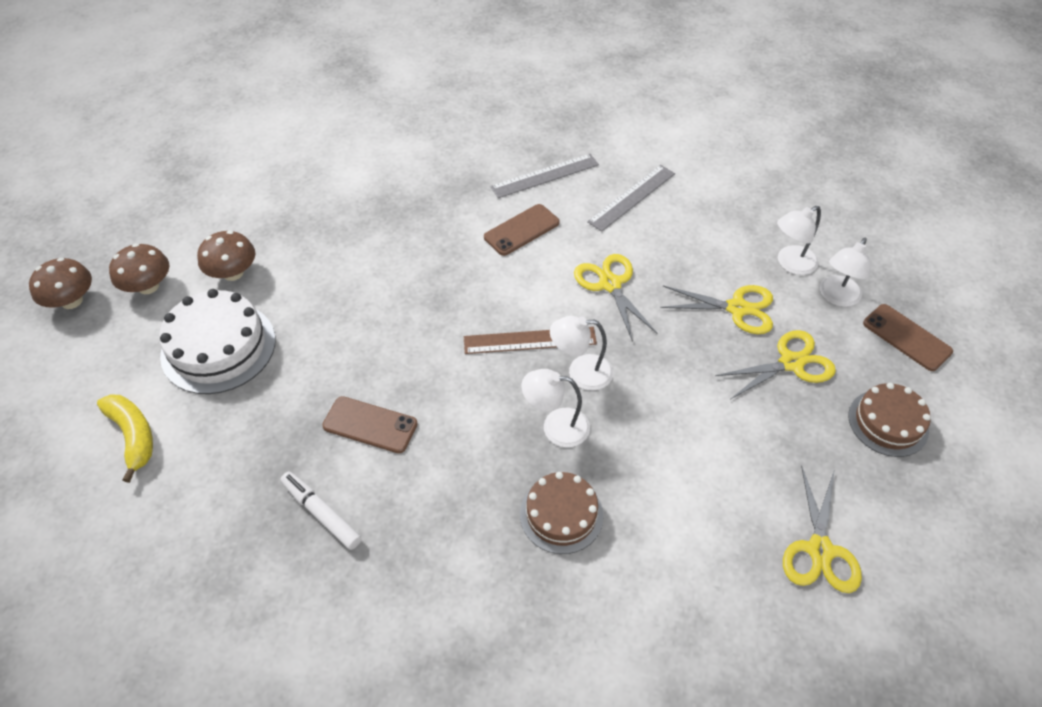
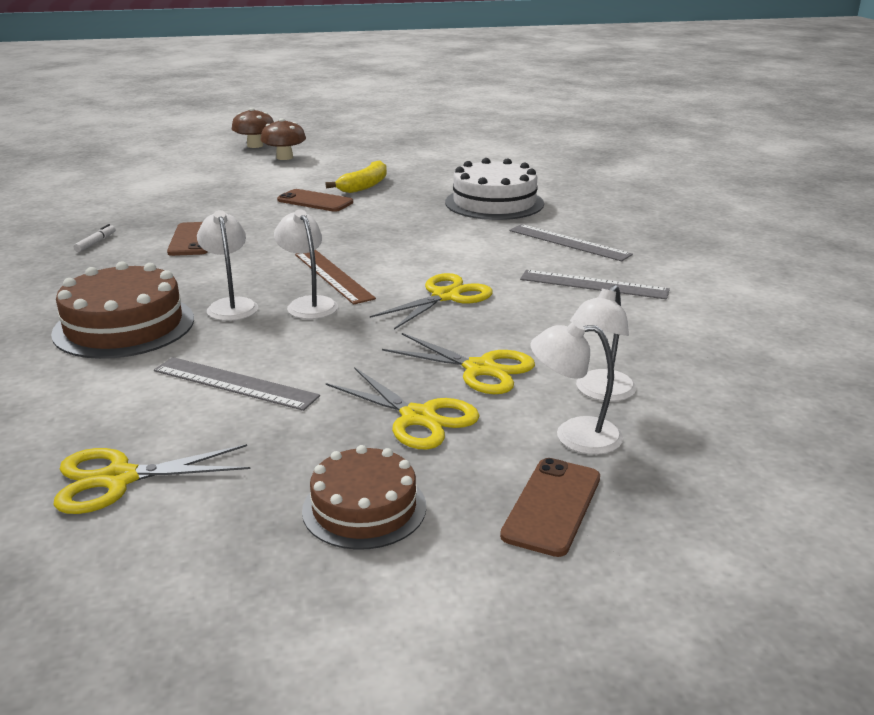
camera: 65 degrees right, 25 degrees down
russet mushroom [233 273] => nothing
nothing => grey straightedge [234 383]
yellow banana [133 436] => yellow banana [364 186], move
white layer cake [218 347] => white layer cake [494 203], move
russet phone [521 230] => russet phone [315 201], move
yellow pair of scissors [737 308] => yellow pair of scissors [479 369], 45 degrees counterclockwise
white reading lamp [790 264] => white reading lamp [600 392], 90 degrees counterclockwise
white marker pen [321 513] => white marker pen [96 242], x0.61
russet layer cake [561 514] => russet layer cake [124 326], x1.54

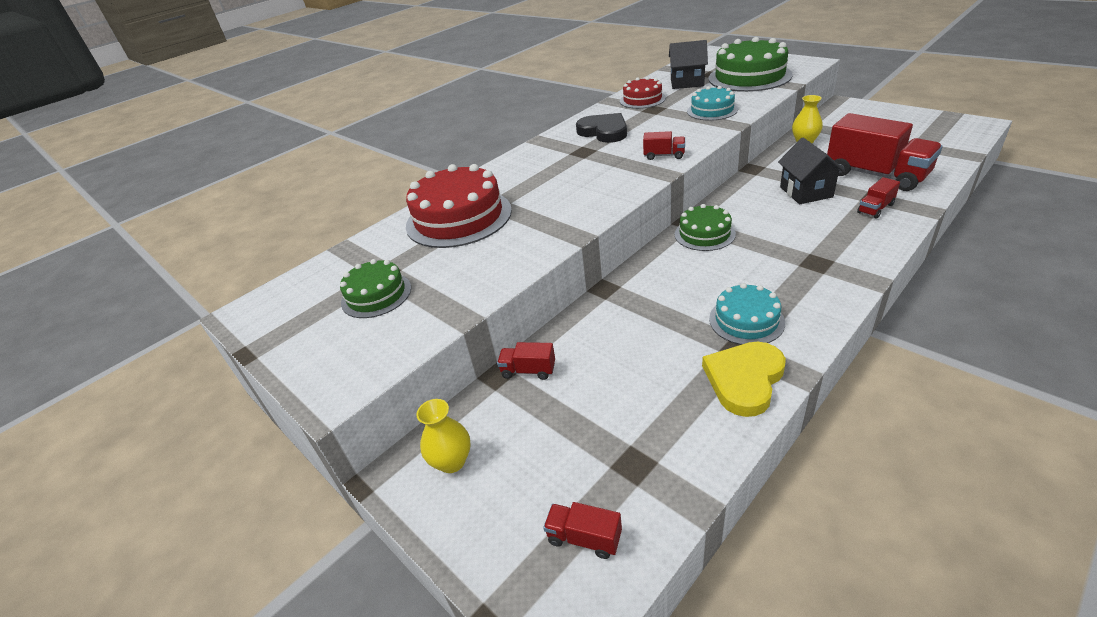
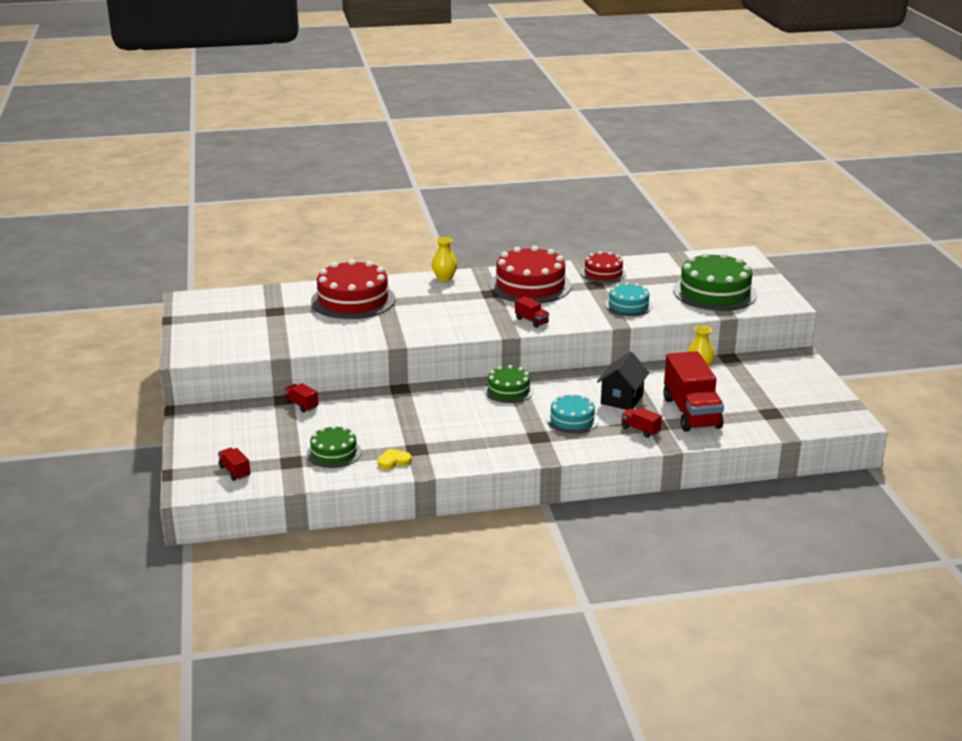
camera: 30 degrees right, 10 degrees down
jet-black toy house [687 83] => nothing
emerald layer cake [376 295] => emerald layer cake [334 453], move
yellow vase [452 461] => yellow vase [444 278], move
teal layer cake [746 320] => teal layer cake [572 419], move
jet-black love heart [604 131] => scarlet layer cake [530 285]
scarlet truck [875 208] => scarlet truck [640 430], 45 degrees clockwise
yellow love heart [744 380] => yellow love heart [393 461], x0.55

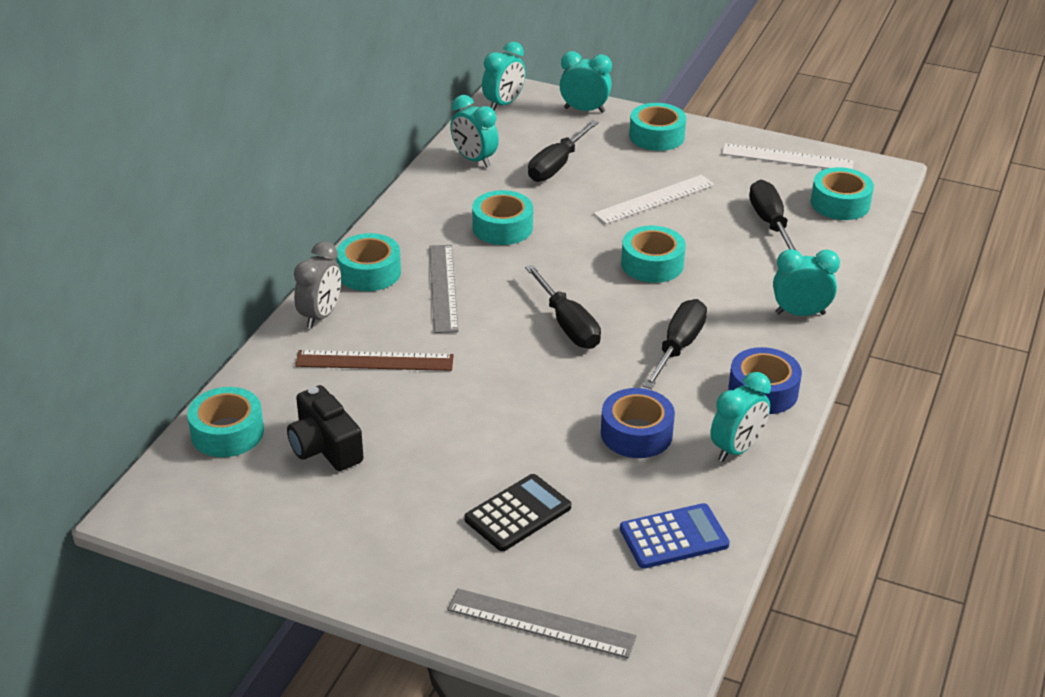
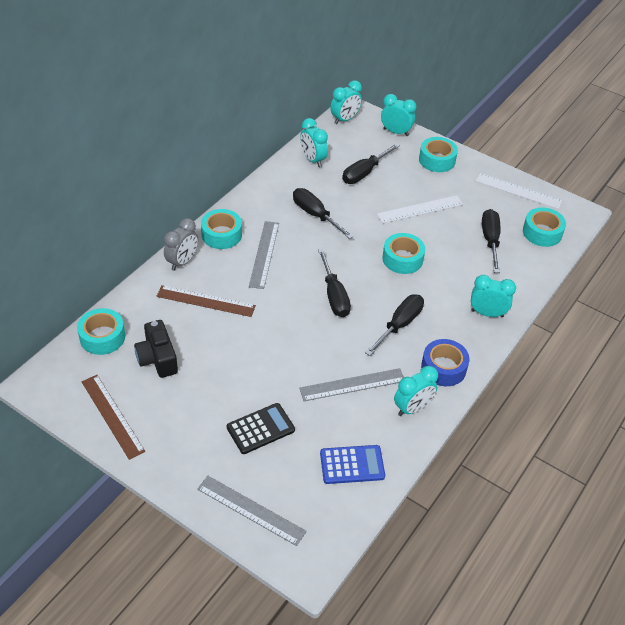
camera: 10 degrees right, 10 degrees up
nothing => russet straightedge [112 416]
teal sticky tape [502 227] => jet-black flat screwdriver [315 215]
cobalt sticky tape [636 433] => grey straightedge [352 384]

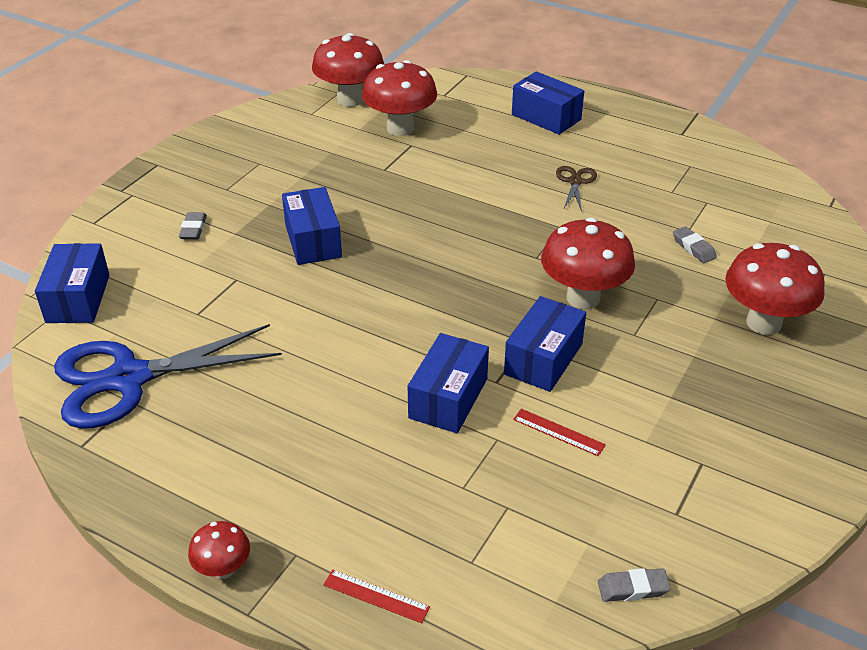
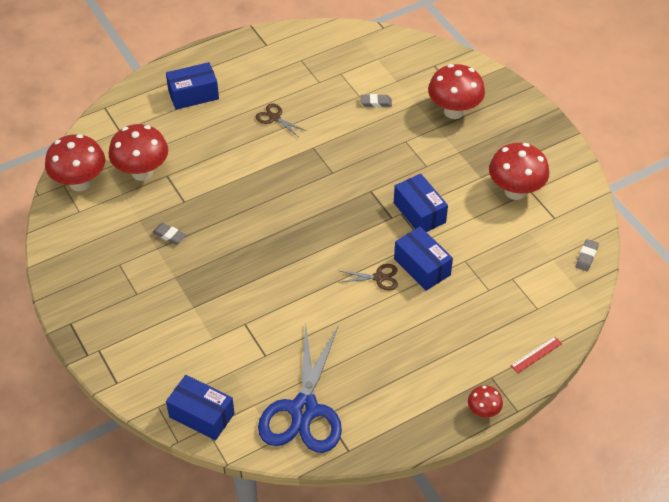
camera: 60 degrees left, 10 degrees up
cobalt box [313 241] => nothing
scarlet straightedge [558 432] => nothing
nothing => russet pair of scissors [379 277]
grey gum eraser [193 229] => grey gum eraser [169 235], move
scarlet mushroom [583 298] => scarlet mushroom [515 191], move

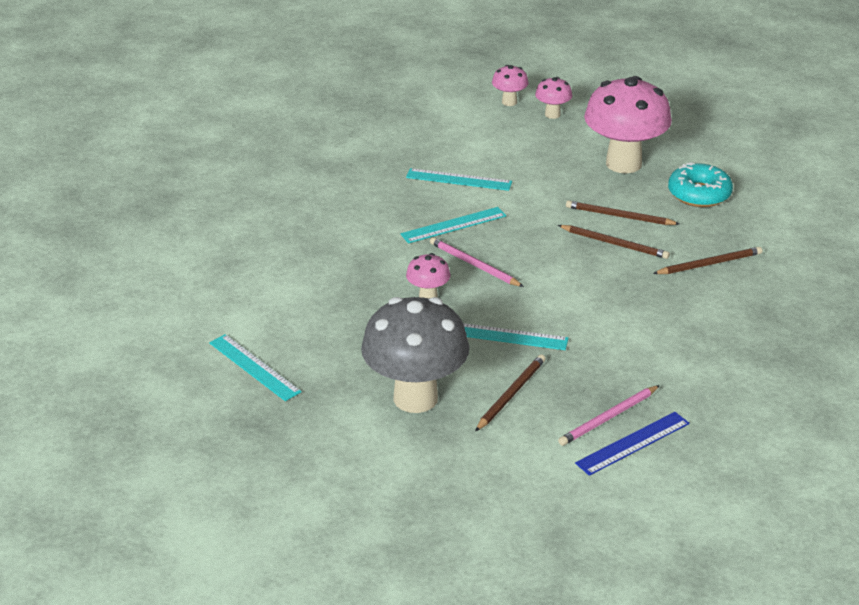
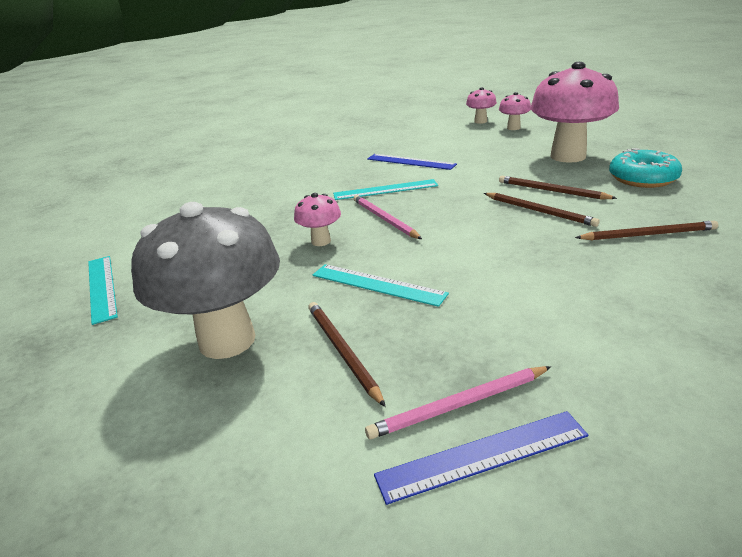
camera: 20 degrees right, 5 degrees down
teal straightedge [459 179] => cobalt straightedge [410 162]
russet pencil [511 394] => russet pencil [342 351], 75 degrees counterclockwise

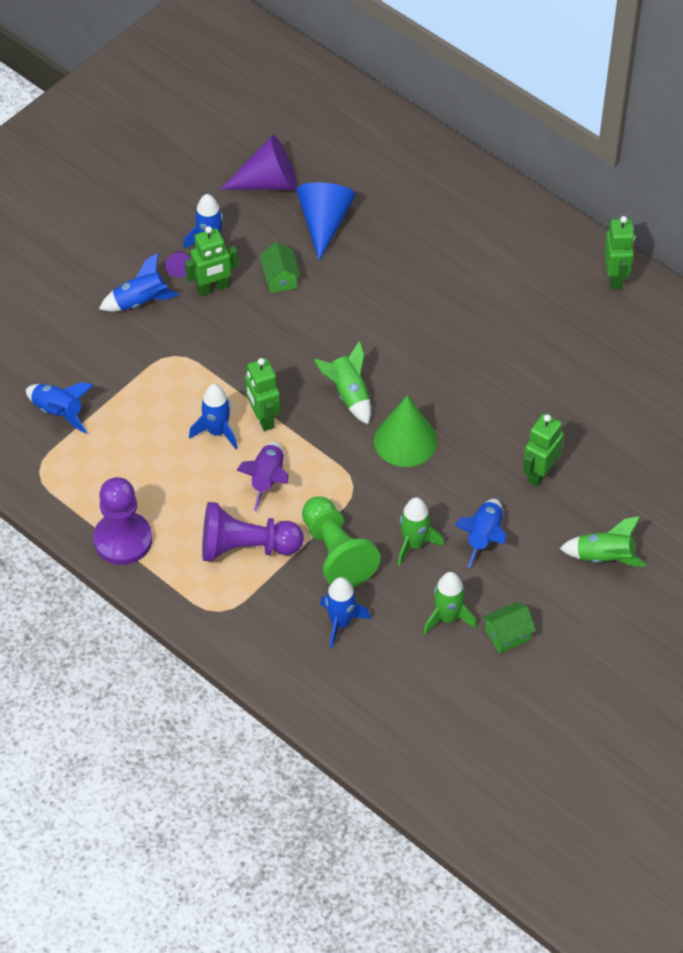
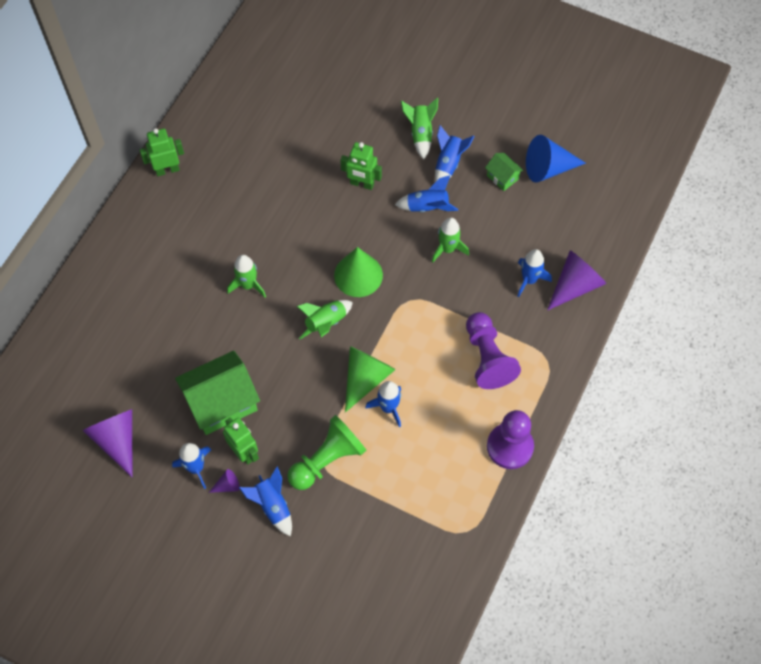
camera: 105 degrees left, 10 degrees up
violet spaceship [267 480] => nothing
nothing => violet cone shape [575 285]
cobalt spaceship [58 412] => cobalt spaceship [448 164], move
cobalt cone shape [324 223] => cobalt cone shape [548 168], move
emerald game pawn [336 553] => emerald game pawn [327 460], move
emerald spaceship [447 617] => emerald spaceship [248 285], move
emerald robot figure [263 418] => emerald cone shape [366 378]
emerald toy house [280 278] => emerald toy house [221 402], x2.10

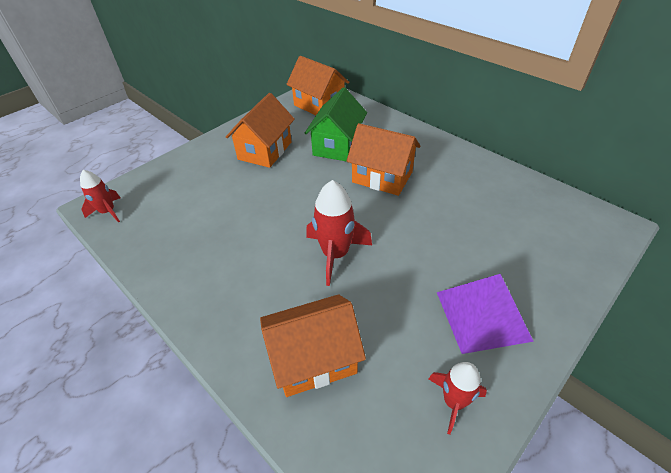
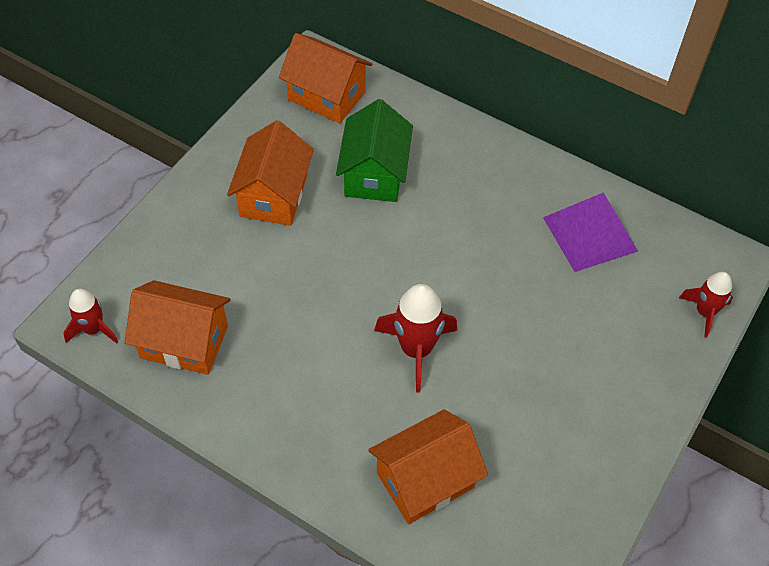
camera: 15 degrees left, 10 degrees up
orange toy house [382 177] => orange toy house [184 342], move
scarlet spaceship [453 401] => scarlet spaceship [704 312], move
violet pyramid shape [482 315] => violet pyramid shape [590 234], move

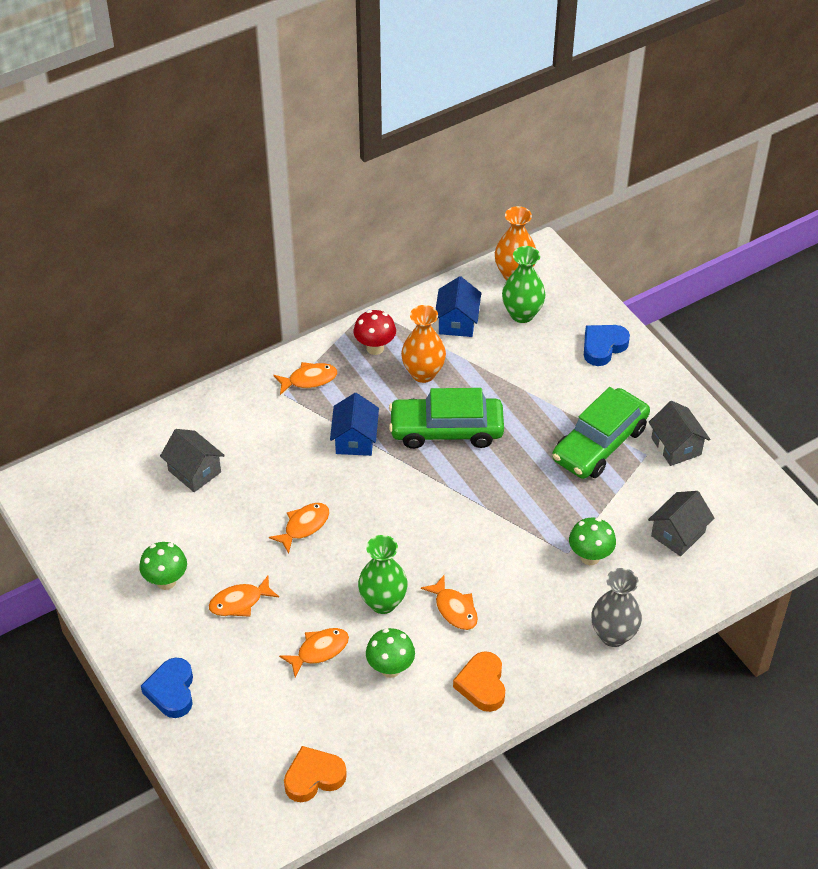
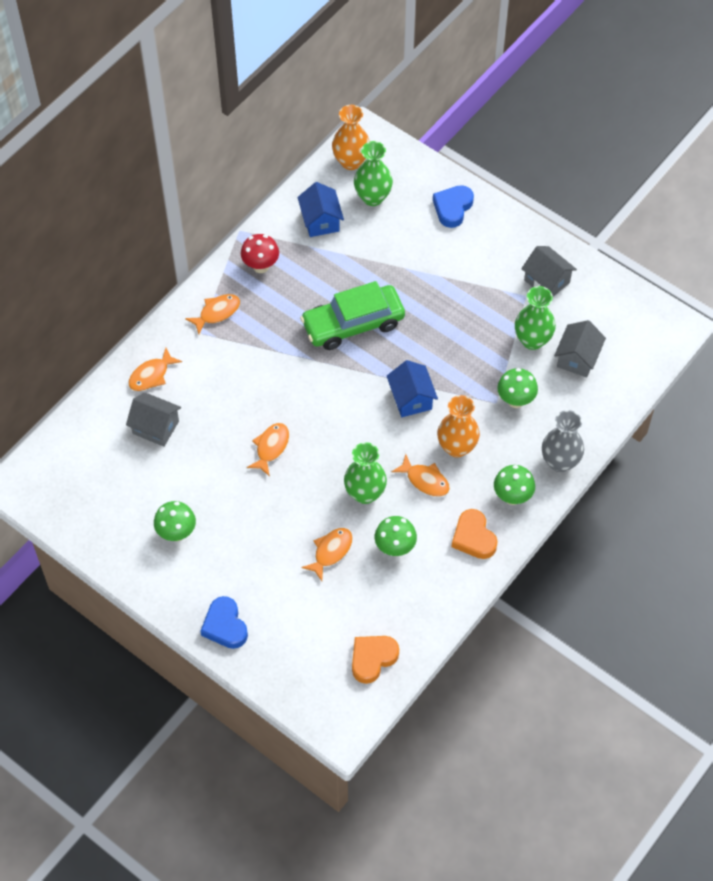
camera: 20 degrees left, 10 degrees up
emerald automobile [599 444] => nothing
nothing => emerald mushroom [512 497]
nothing => emerald vase [532 340]
orange fish figure [239 602] => orange fish figure [151 375], move
cobalt toy house [355 439] => cobalt toy house [411 399], move
orange vase [423 373] => orange vase [457 447], move

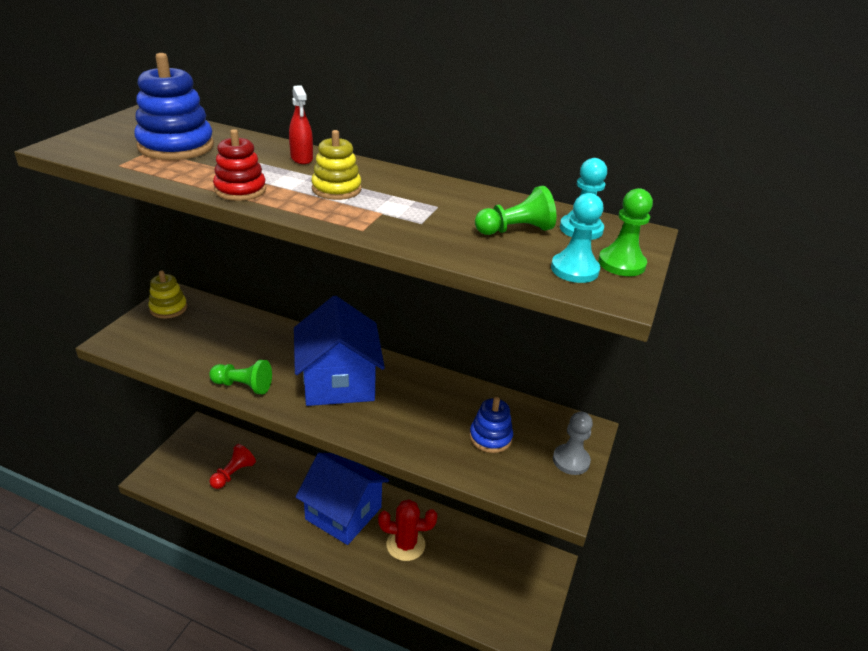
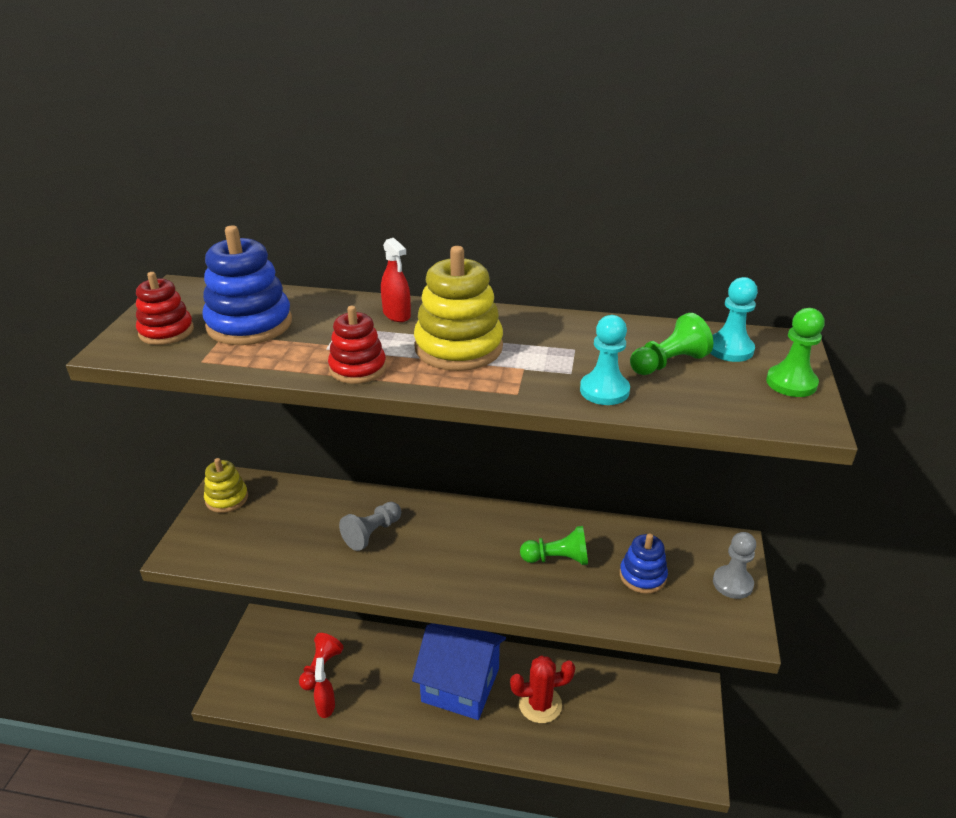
camera: 10 degrees left, 0 degrees up
cobalt toy house [338 382] => nothing
nothing => scarlet stacking rings [166 331]
nothing => scarlet spray cleaner [325 706]
nothing => grey game pawn [372 533]
emerald game pawn [243 386] => emerald game pawn [557 559], move
teal game pawn [574 270] => teal game pawn [604 390], move
yellow stacking rings [336 189] => yellow stacking rings [458 347], x1.61

